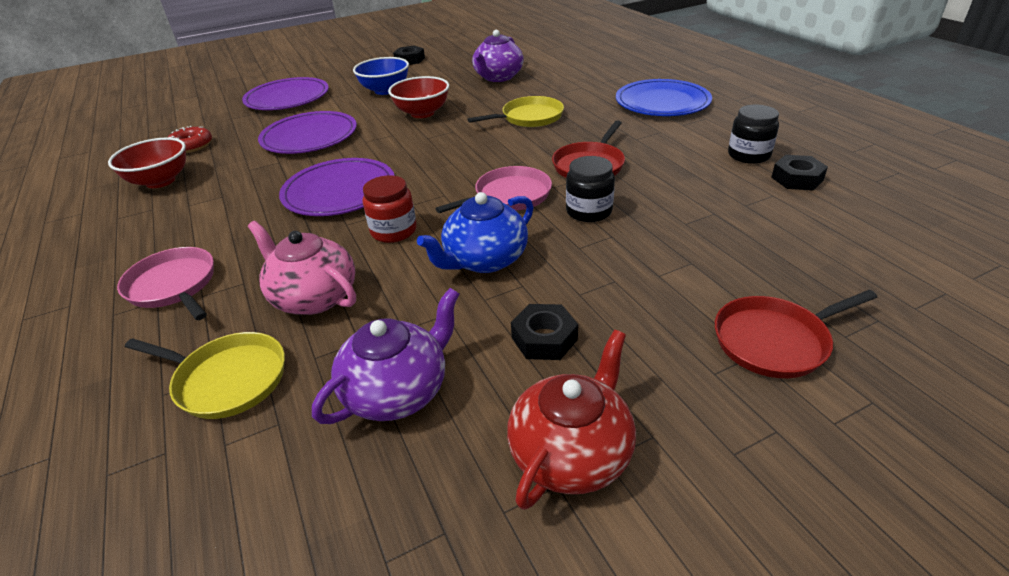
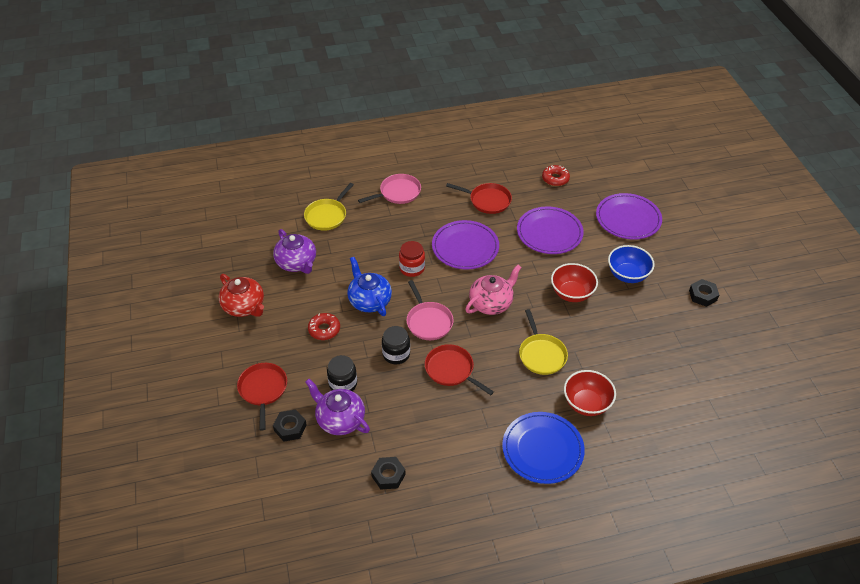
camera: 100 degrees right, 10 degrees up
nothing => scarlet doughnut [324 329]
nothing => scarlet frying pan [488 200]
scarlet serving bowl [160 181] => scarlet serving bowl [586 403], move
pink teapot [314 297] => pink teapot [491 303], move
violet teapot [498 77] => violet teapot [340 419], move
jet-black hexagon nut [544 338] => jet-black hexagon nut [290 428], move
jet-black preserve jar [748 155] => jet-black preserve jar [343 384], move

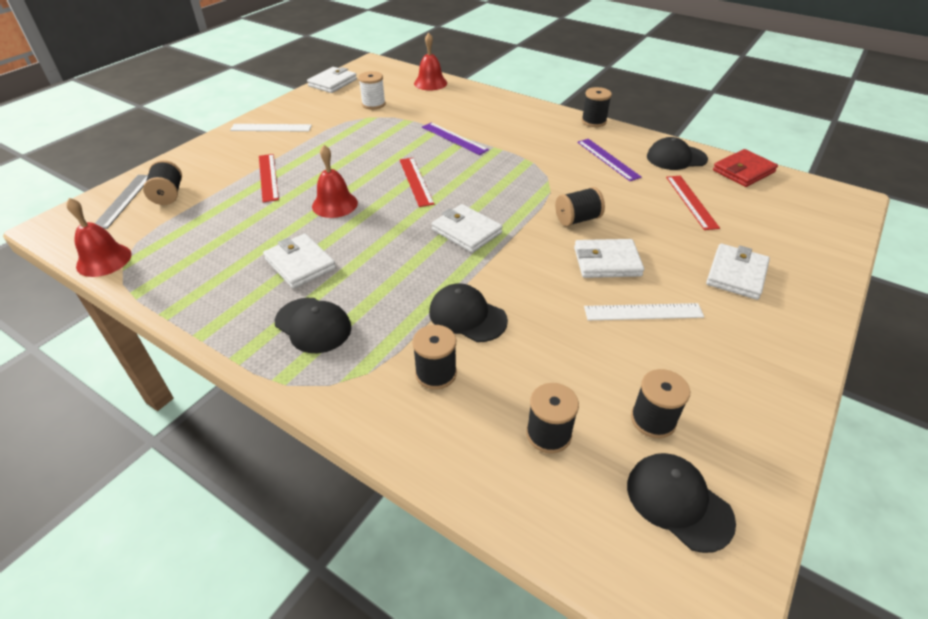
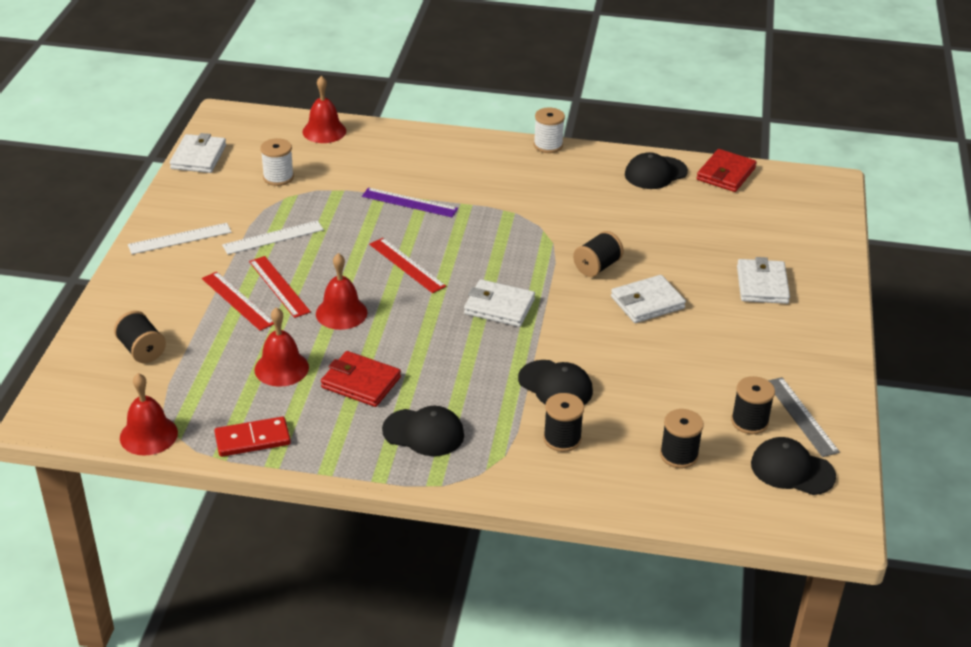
camera: 25 degrees left, 5 degrees down
violet straightedge [608 159] => nothing
nothing => scarlet domino [252 439]
nothing => scarlet bell [281 368]
grey straightedge [123 200] => grey straightedge [801 416], move
white straightedge [643 312] => white straightedge [273 237], move
scarlet straightedge [691 201] => scarlet straightedge [279 286], move
white billfold [300 264] => scarlet billfold [361 382]
jet-black bobbin [593 121] => white bobbin [548 145]
jet-black baseball cap [467 316] => jet-black baseball cap [555 385], 150 degrees counterclockwise

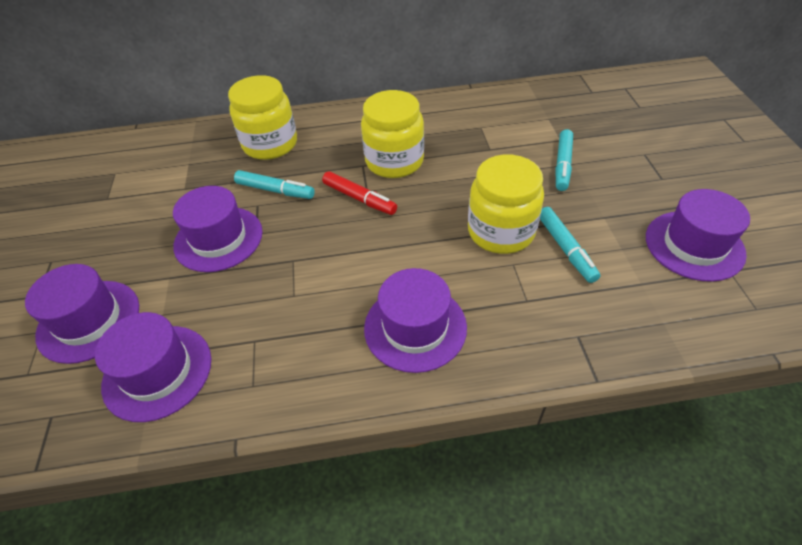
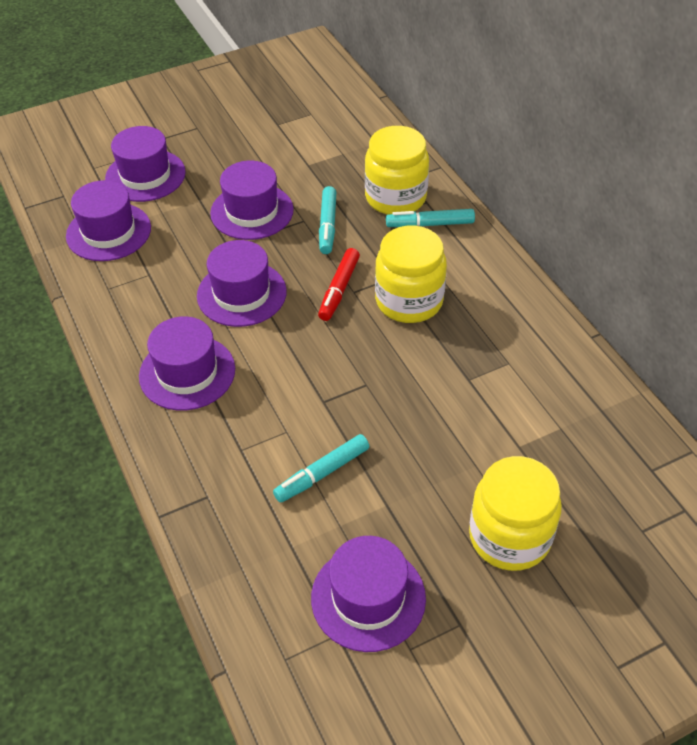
camera: 70 degrees right, 0 degrees up
nothing => violet tall hat [241 294]
yellow preserve jar [501 231] => yellow preserve jar [509 536], move
teal marker pen [563 165] => teal marker pen [430 224], move

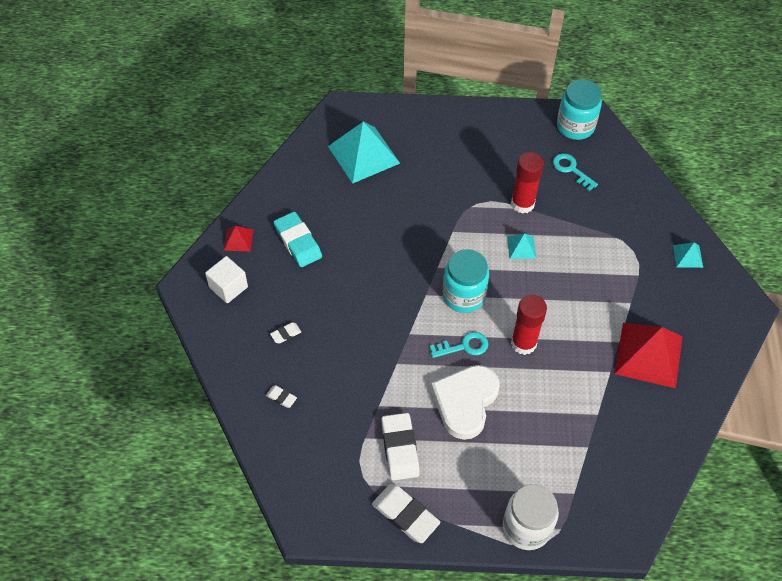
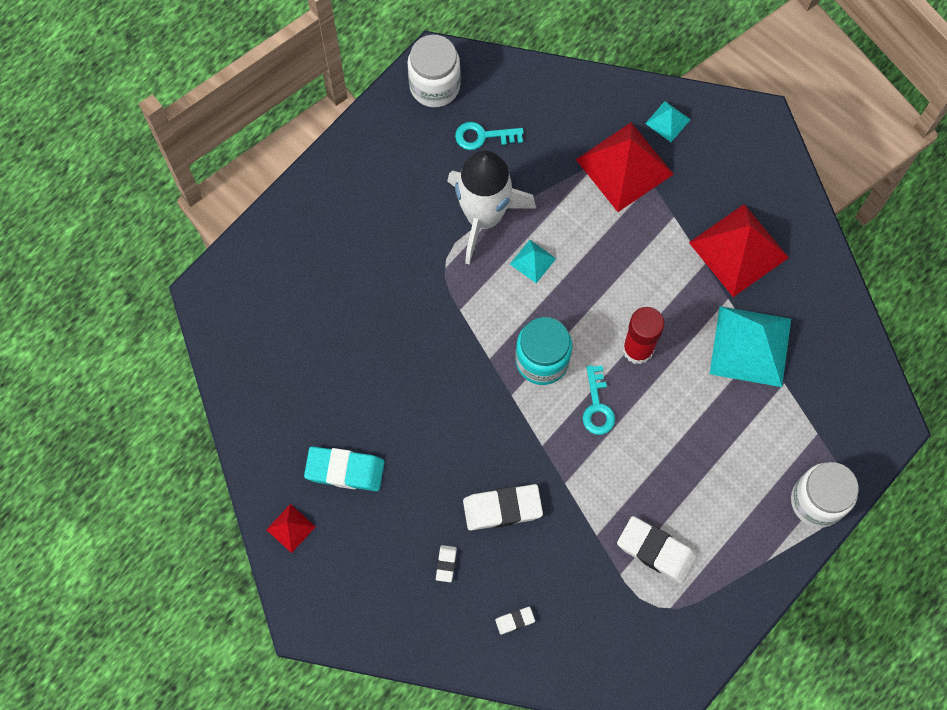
camera: 50 degrees left, 15 degrees up
white block [228 287] => nothing
white love heart [465 402] => nothing
nothing => scarlet pyramid shape [624 166]
teal pyramid shape [364 154] => teal pyramid shape [750 346], move
white gum eraser [405 515] => white gum eraser [502 508], move
scarlet glue stick [522 204] => white spaceship [483 216]
teal preserve jar [575 126] => white preserve jar [434 86]
teal latchkey [464 346] => teal latchkey [597 406], 150 degrees clockwise

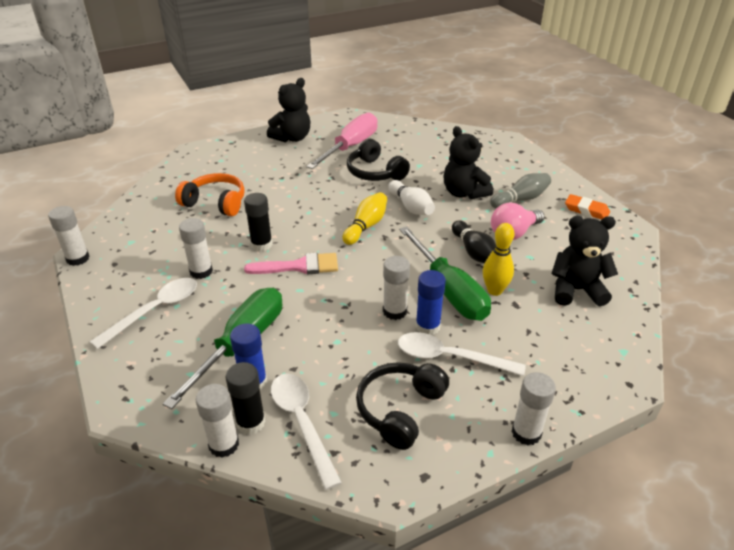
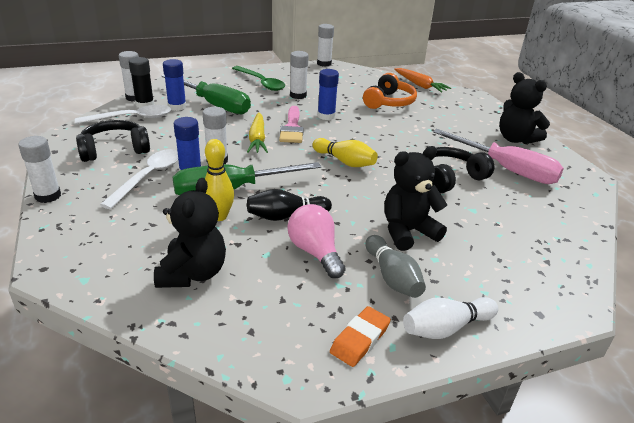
camera: 95 degrees right, 5 degrees down
nothing => yellow root vegetable [257 139]
nothing => orange root vegetable [420 85]
white bowling pin [411 207] => white bowling pin [446 328], move
white teaspoon [155 310] => emerald teaspoon [261 83]
jet-black glue stick [261 244] => cobalt glue stick [326 116]
jet-black headset [400 409] => jet-black headset [114 150], 60 degrees counterclockwise

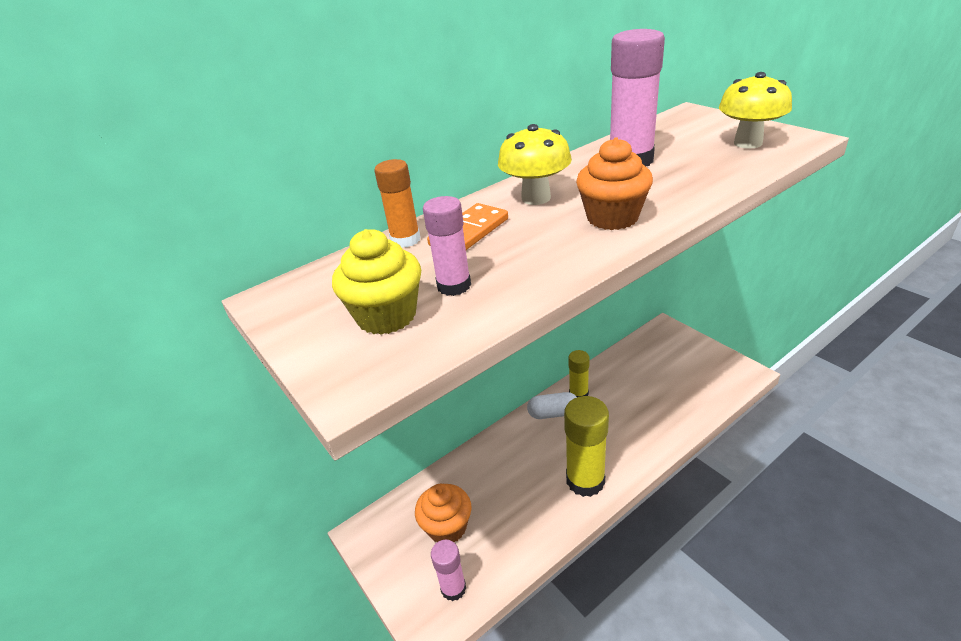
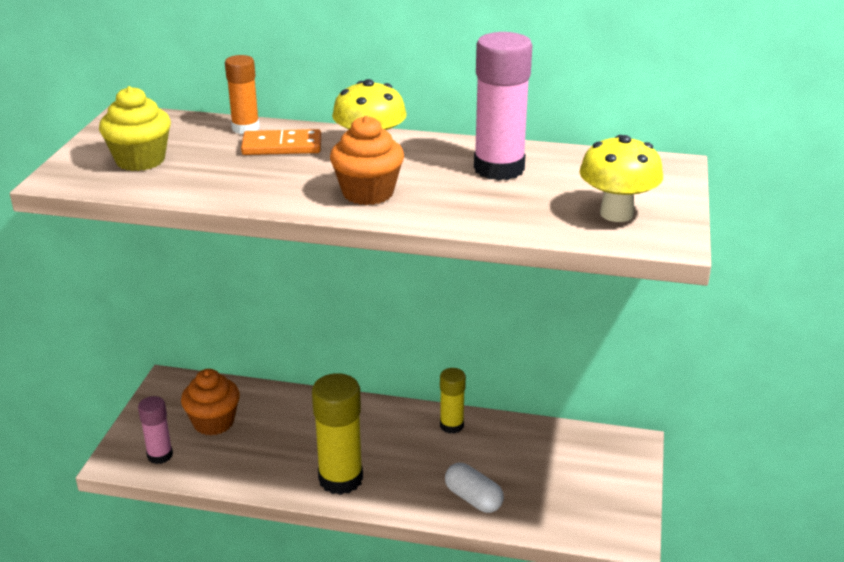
camera: 45 degrees right, 5 degrees down
pink glue stick [454 286] => nothing
white pill shape [553 413] => white pill shape [473 498], move

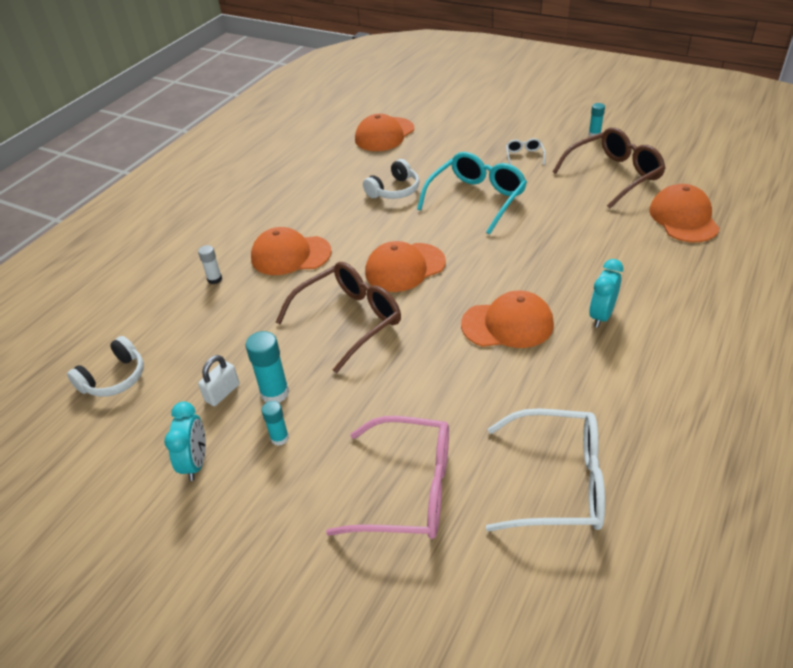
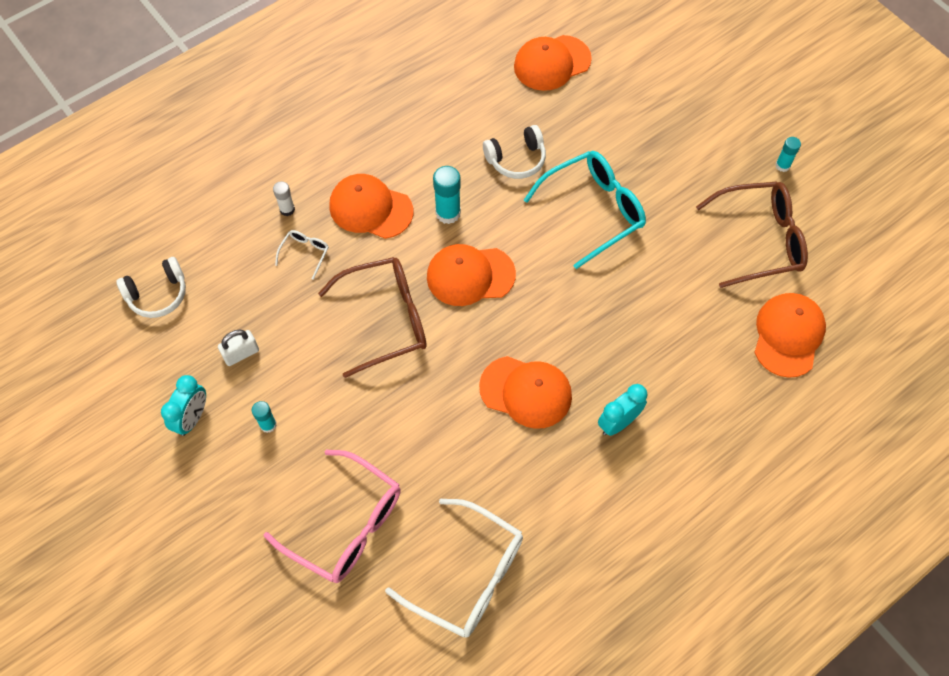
camera: 20 degrees right, 20 degrees up
teal glue stick [275 393] => teal glue stick [448 213], move
white glasses [524 156] => white glasses [305 253], move

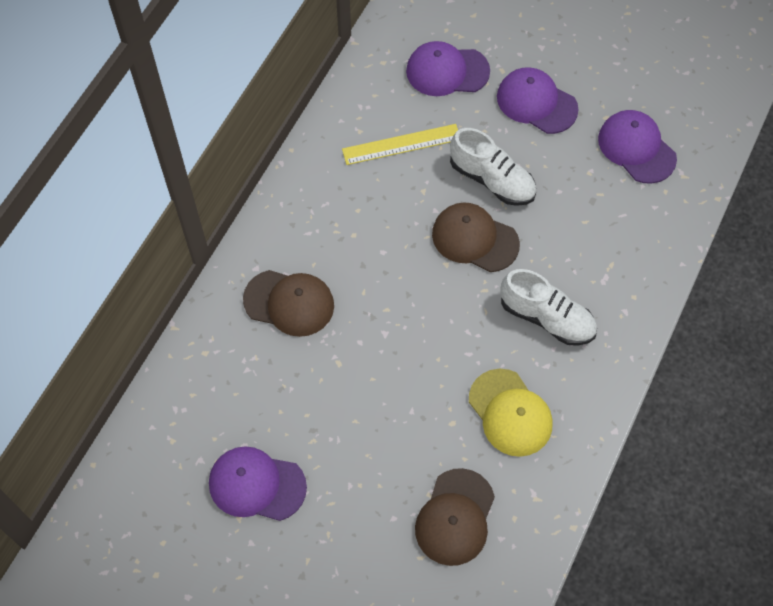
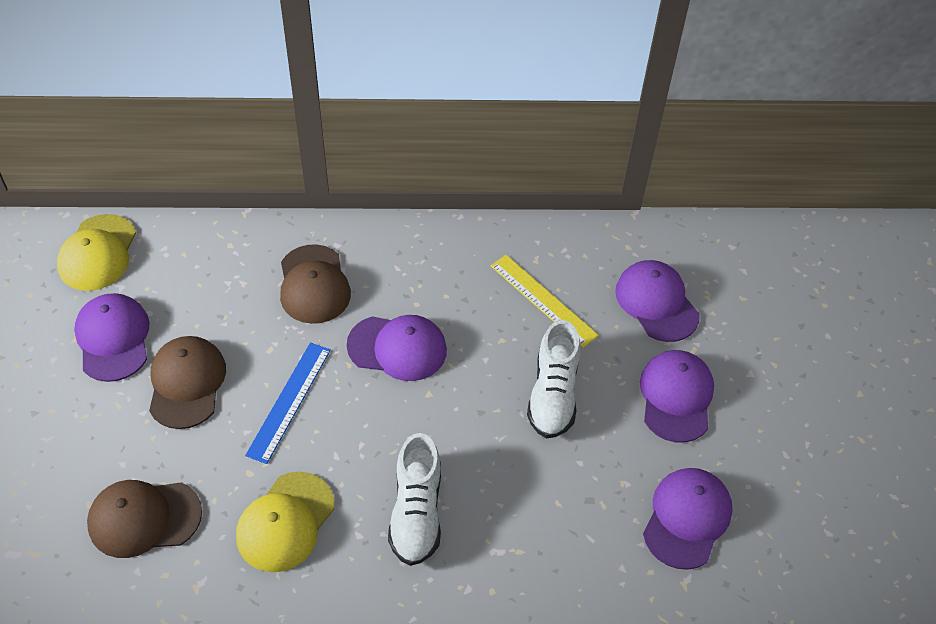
camera: 60 degrees right, 10 degrees down
nothing => yellow baseball cap [97 253]
nothing => cobalt straightedge [289 401]
nothing => violet baseball cap [397 348]
russet baseball cap [474 239] => russet baseball cap [187 383], move

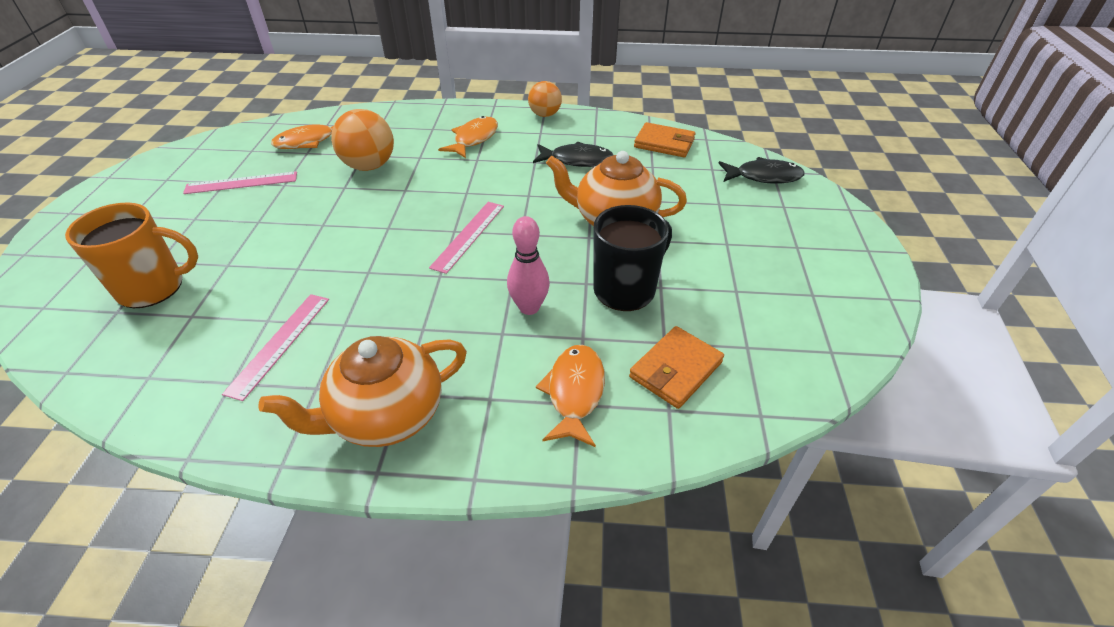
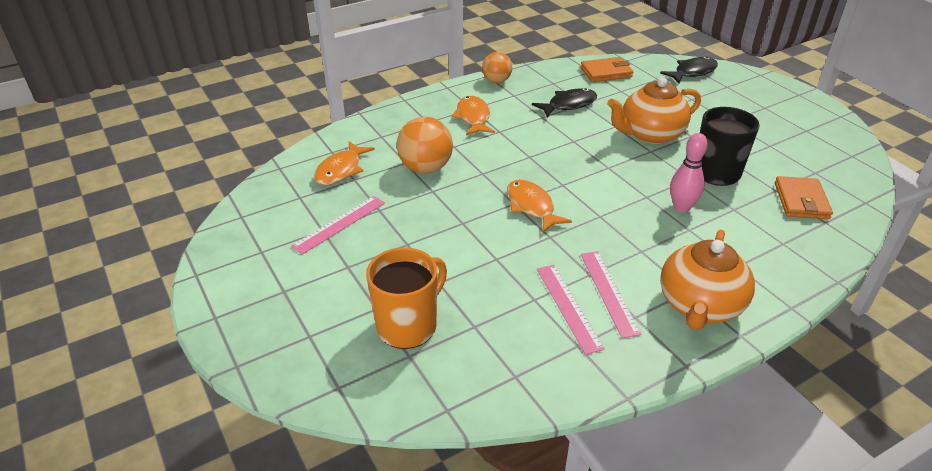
camera: 35 degrees left, 5 degrees down
pink straightedge [468 236] => pink straightedge [609 292], move
orange fish figure [574 392] => orange fish figure [531 206], move

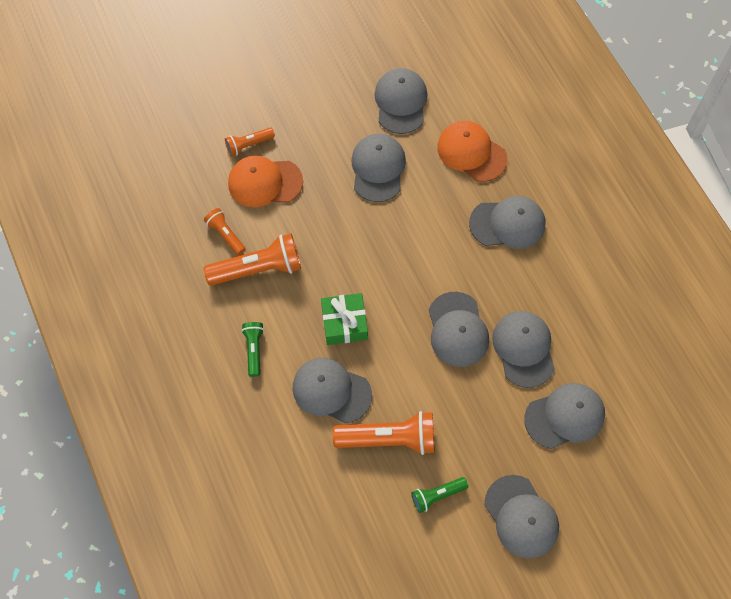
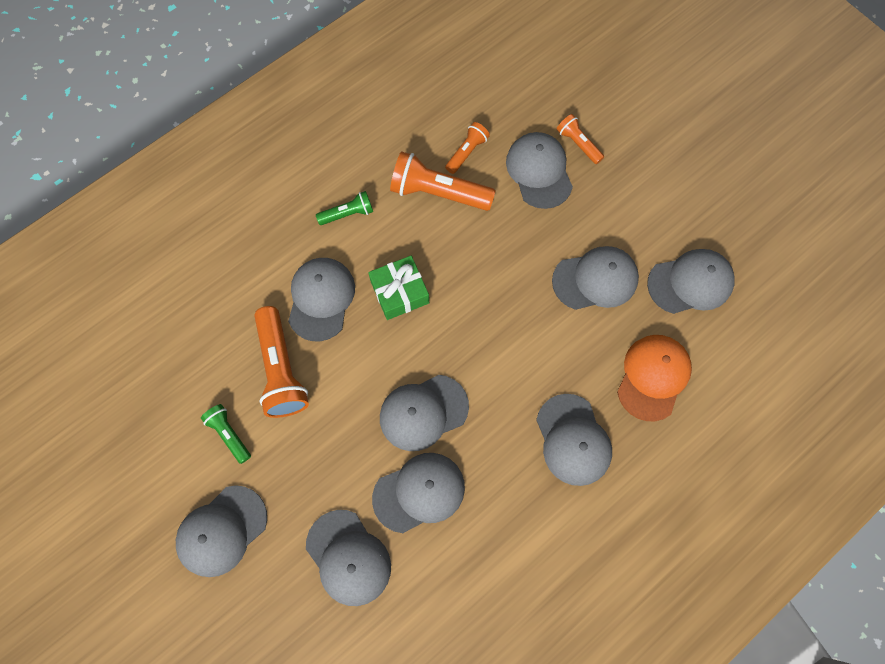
camera: 75 degrees right, 5 degrees up
orange baseball cap [265 182] => grey baseball cap [539 171]
orange pocket torch [258 268] => orange pocket torch [438 193], 135 degrees clockwise

